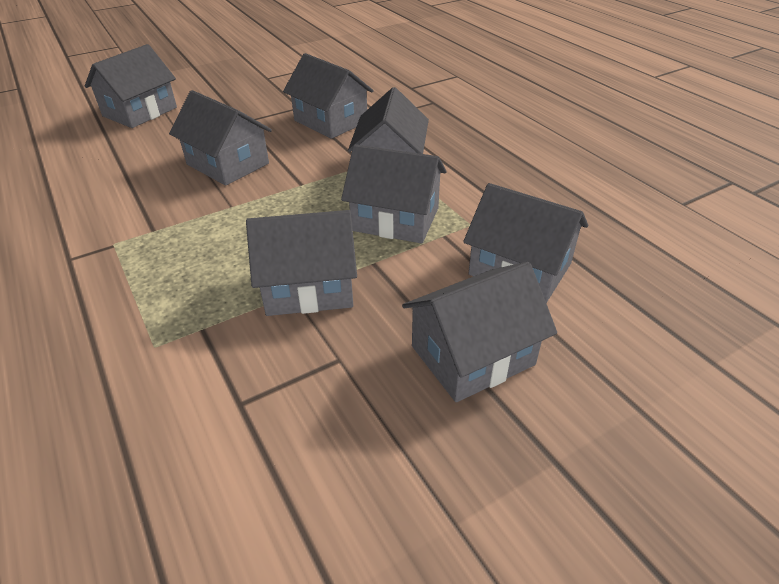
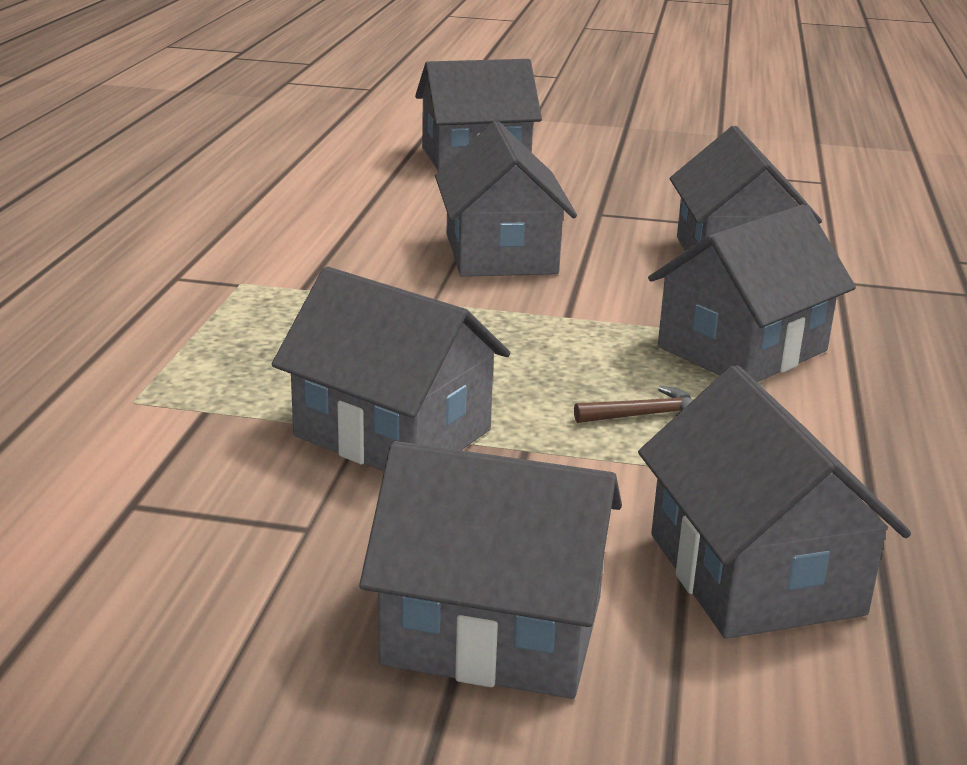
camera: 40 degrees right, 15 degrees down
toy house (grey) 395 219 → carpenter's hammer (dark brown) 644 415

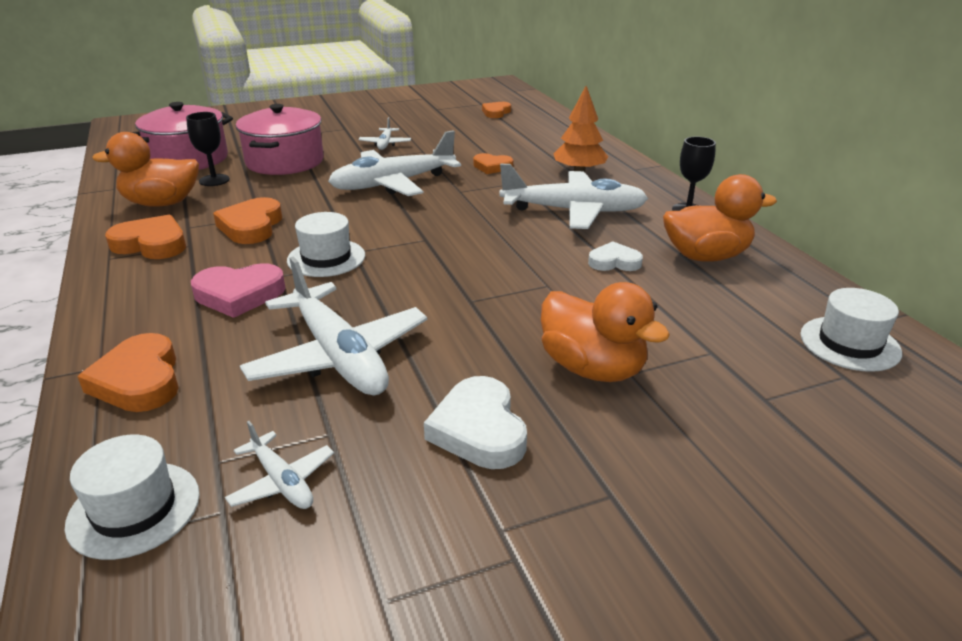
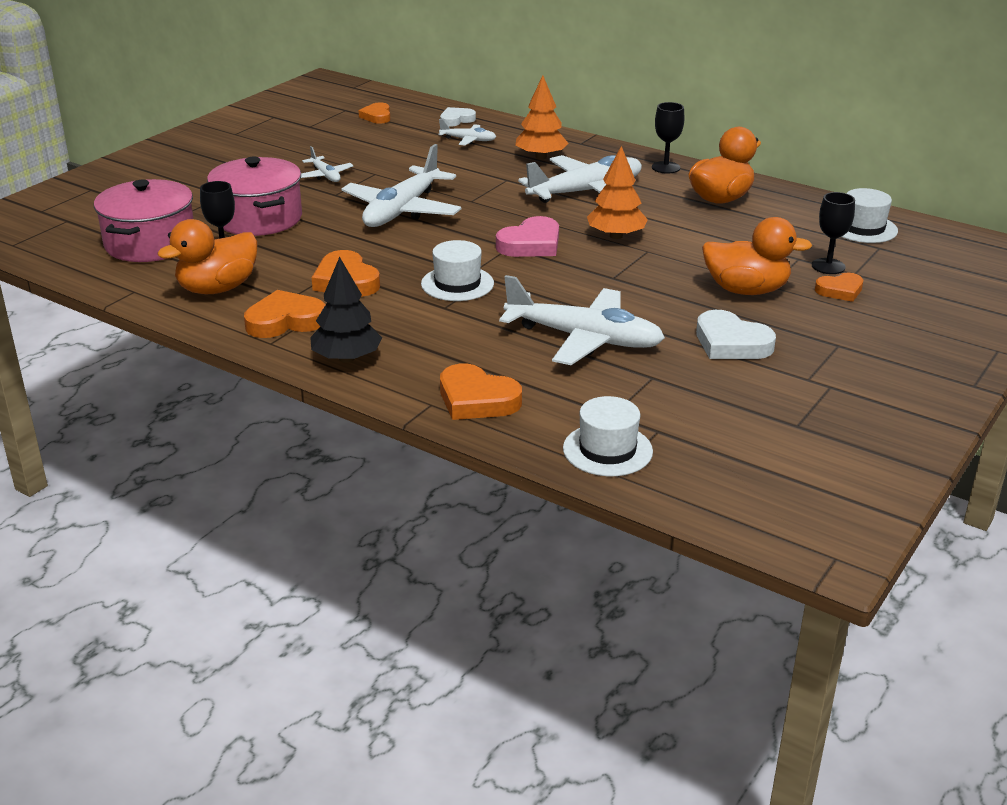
camera: 35 degrees left, 0 degrees up
heart (pink) 239 295 → heart (pink) 531 244, shifted
plane (pure white) 282 482 → plane (pure white) 468 140, shifted
heart (bright orange) 492 167 → heart (bright orange) 840 290, shifted
heart (pure white) 614 262 → heart (pure white) 456 120, shifted
- → fir tree (ebony) 347 358
- → fir tree (bright orange) 616 236
- → wine glass (ebony) 828 266

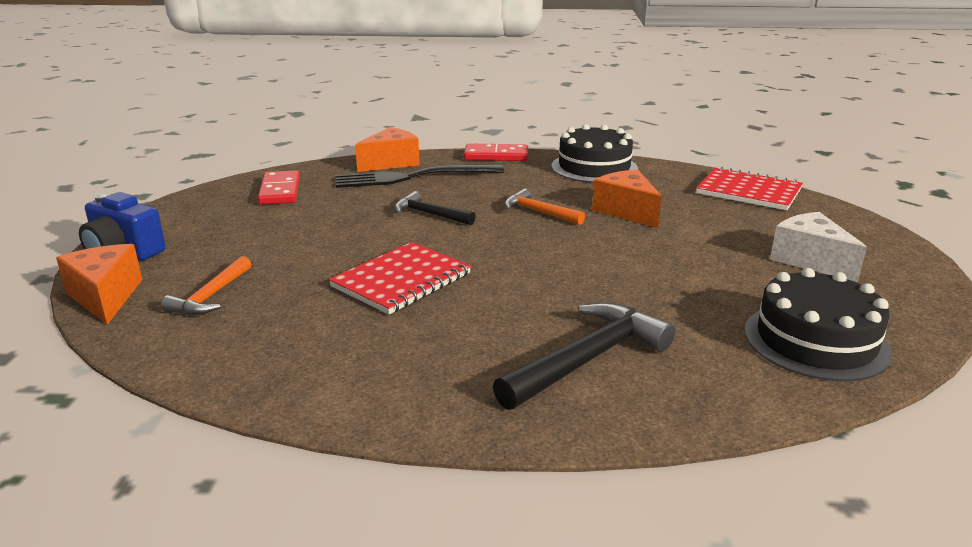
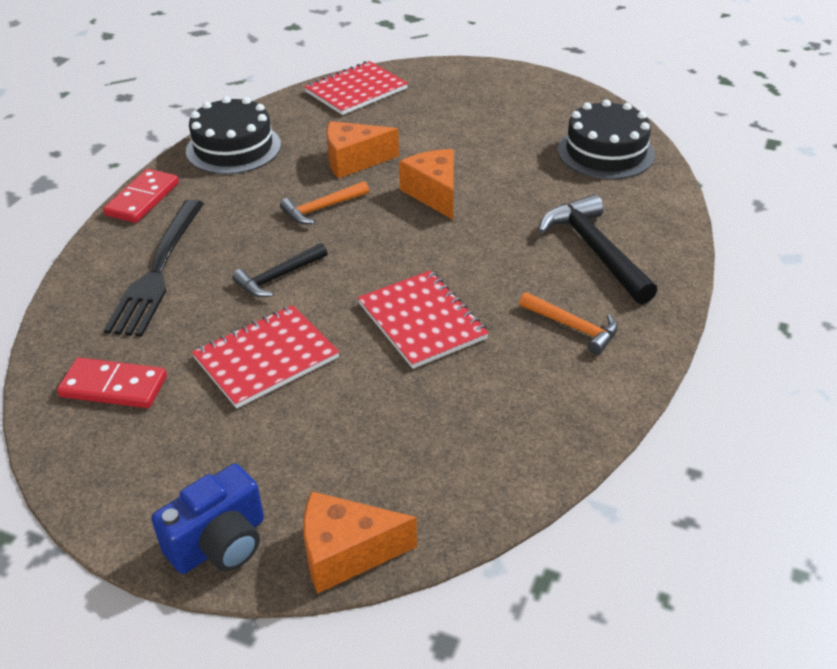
camera: 70 degrees left, 15 degrees up
carpenter's hammer (bright orange) 210 296 → carpenter's hammer (bright orange) 573 327, shifted
piece of cheese (bright orange) 391 163 → piece of cheese (bright orange) 434 193, shifted
piece of cheese (pure white) 810 260 → -
- → exercise book (scarlet) 266 358

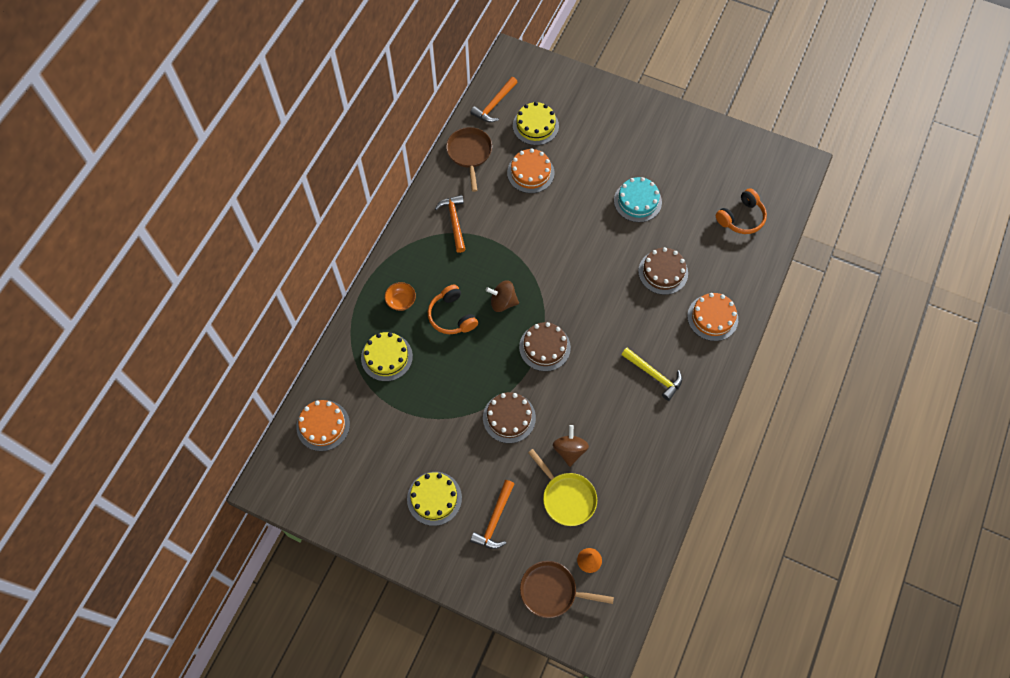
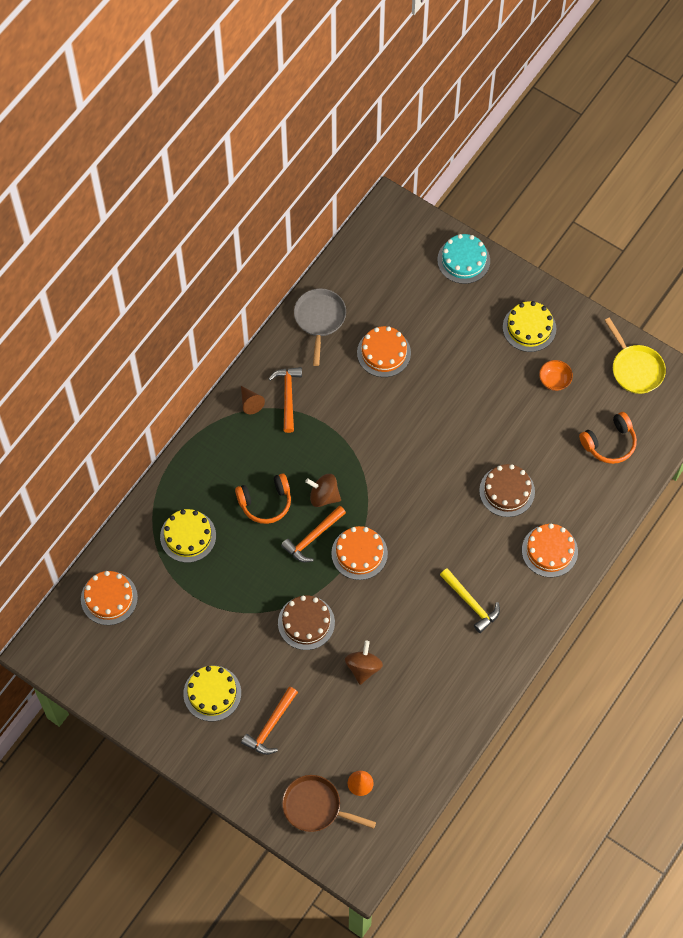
camera: 10 degrees right, 0 degrees up
serving bowl (bright orange) 401 301 → serving bowl (bright orange) 554 380, shifted
headphones (bright orange) 452 316 → headphones (bright orange) 265 502, 90 degrees counterclockwise
skillet (dark brown) 469 154 → skillet (grey) 319 319
carpenter's hammer (bright orange) 494 105 → carpenter's hammer (bright orange) 313 538, shifted
layer cake (bright yellow) 535 126 → layer cake (bright yellow) 529 327, shifted
layer cake (dark brown) 544 347 → layer cake (bright orange) 359 553
skillet (bright yellow) 566 497 → skillet (bright yellow) 635 368, shifted
layer cake (aqua) 637 201 → layer cake (aqua) 463 260, shifted
- → solid cone (dark brown) 250 403

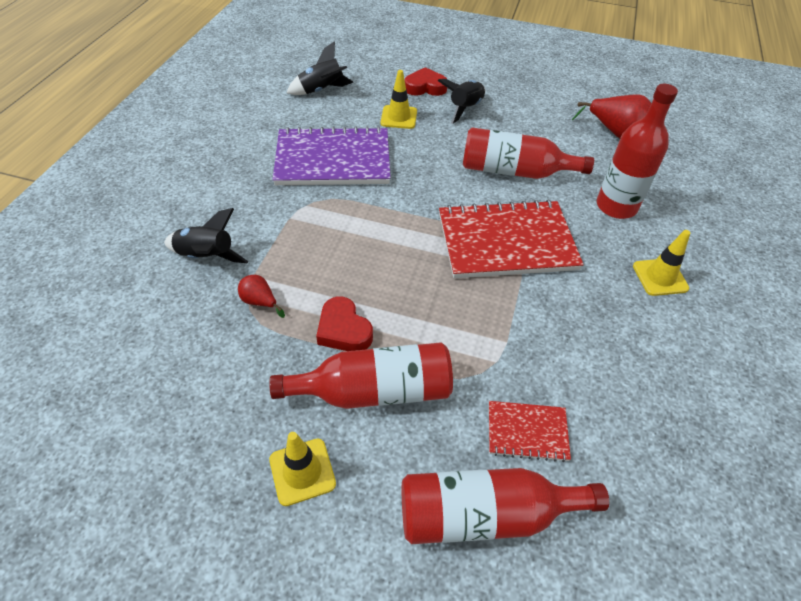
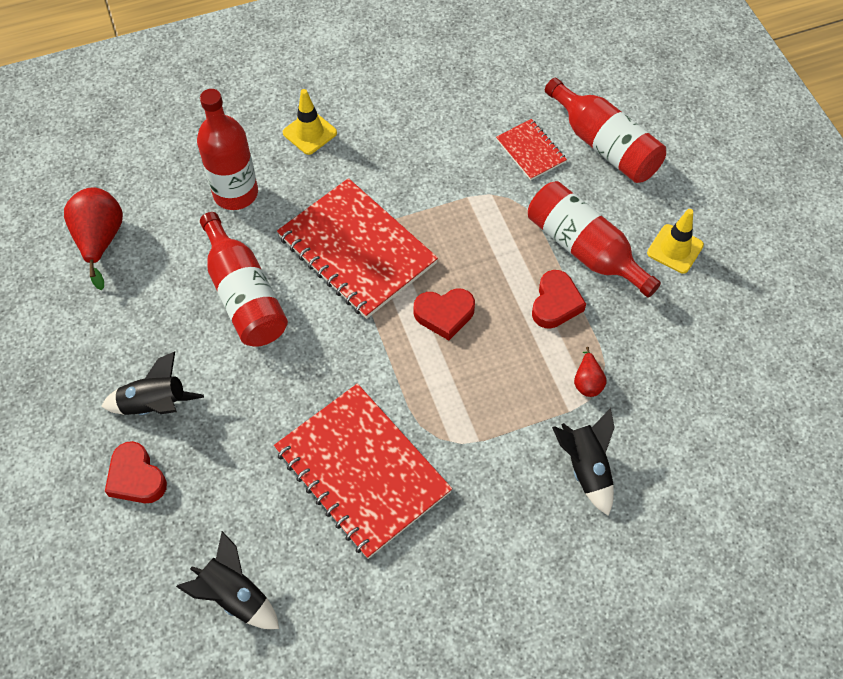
camera: 125 degrees left, 10 degrees up
exercise book (royal purple) 333 160 → exercise book (scarlet) 362 471
safety cone (bright yellow) 399 117 → -
- → heart (scarlet) 444 314

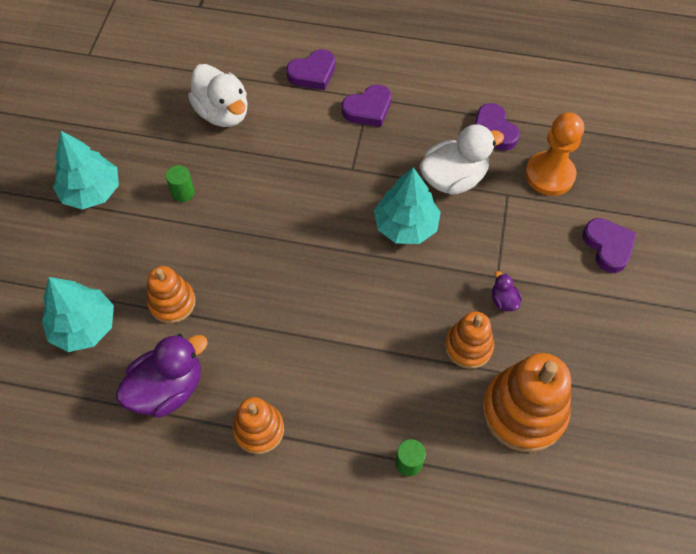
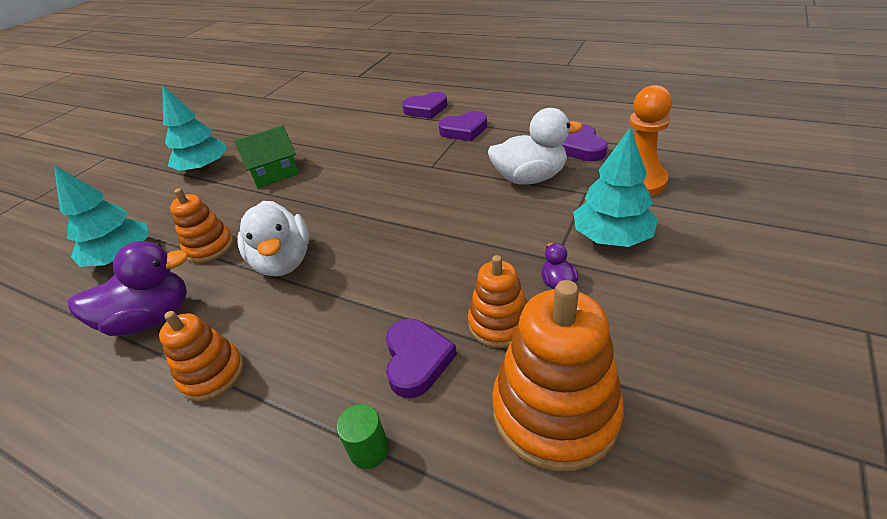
camera: 20 degrees right, 20 degrees down
cylinder (green) 183 192 → toy house (green) 274 173
toy duck (pure white) 223 113 → toy duck (pure white) 283 261, shifted
fir tree (aqua) 406 226 → fir tree (aqua) 611 237, shifted
heart (royal purple) 608 246 → heart (royal purple) 416 360, shifted

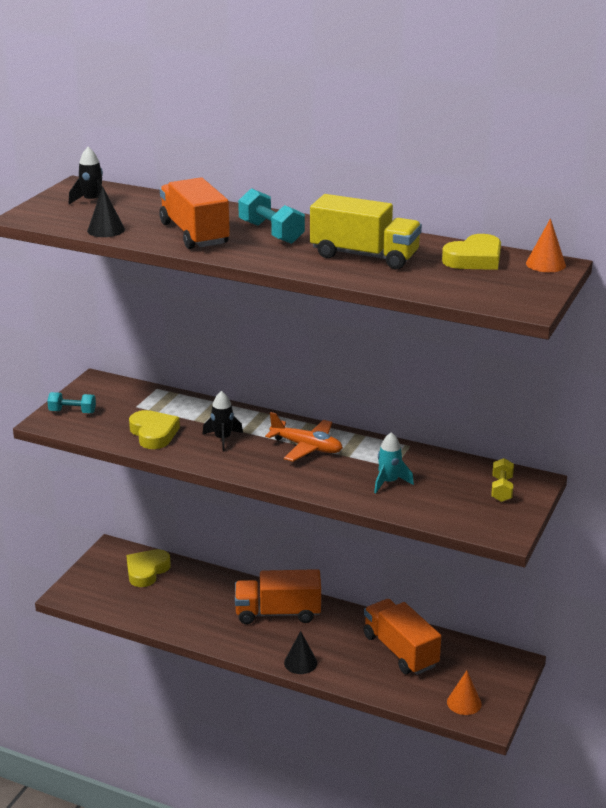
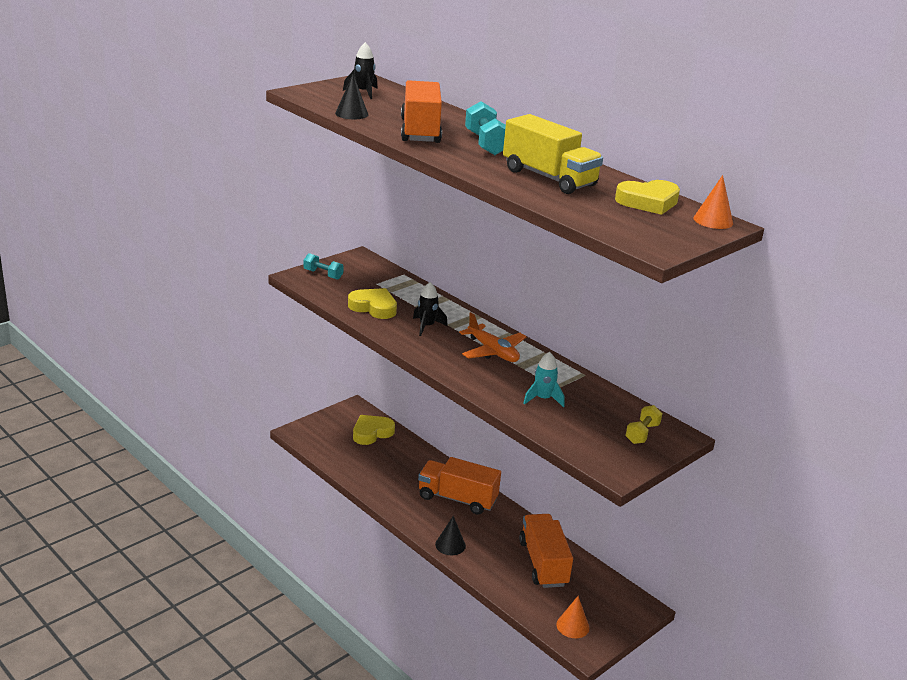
camera: 20 degrees right, 0 degrees up
heart (bright yellow) 153 433 → heart (bright yellow) 373 307, 60 degrees counterclockwise

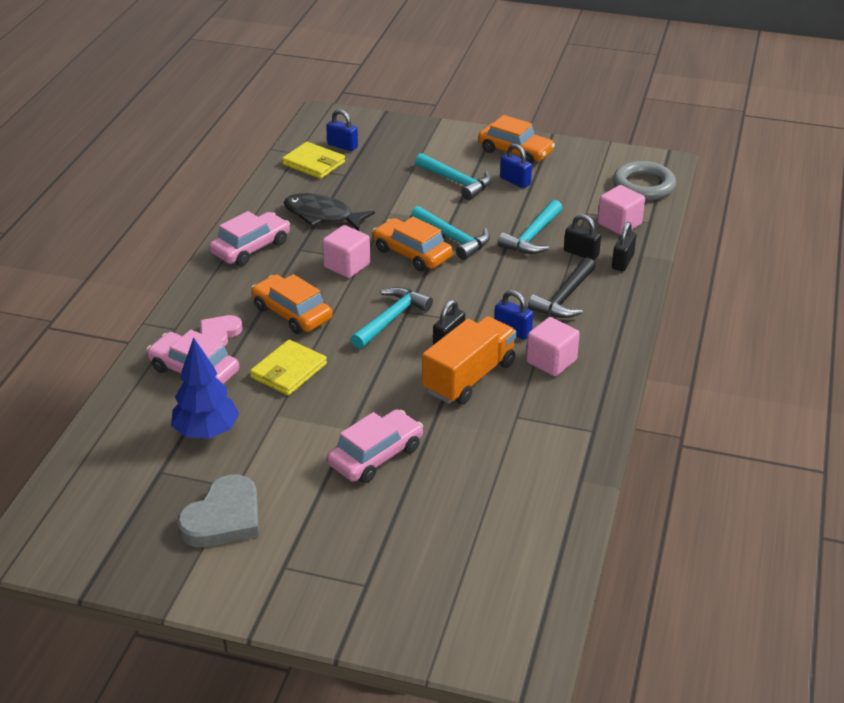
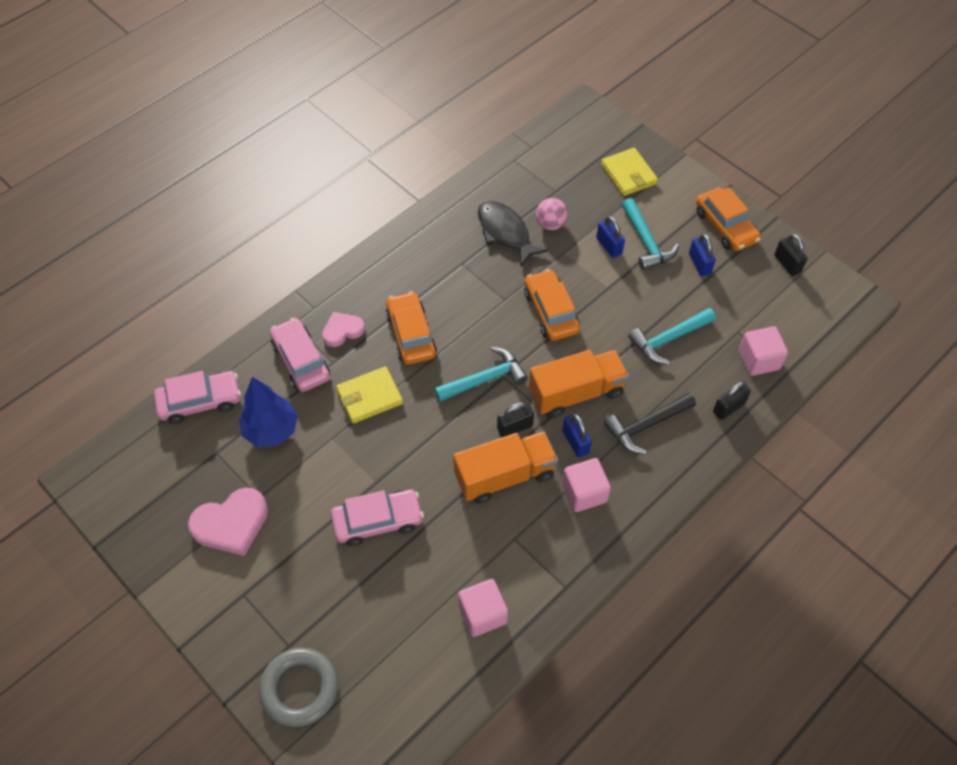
camera: 30 degrees right, 20 degrees up
heart (grey) 224 518 → heart (pink) 231 524
car (pink) 251 248 → car (pink) 200 402, shifted
card wallet (bright yellow) 313 163 → card wallet (bright yellow) 628 174, shifted
solid cube (pink) 347 266 → solid cube (pink) 482 614, shifted
small lock (royal blue) 342 146 → small lock (royal blue) 609 246, shifted
carpenter's hammer (aqua) 453 239 → -
small lock (ebony) 581 253 → small lock (ebony) 787 264, shifted
torus (grey) 643 186 → torus (grey) 300 688, shifted
- → toy truck (bright orange) 576 393
- → sphere (pink) 550 224

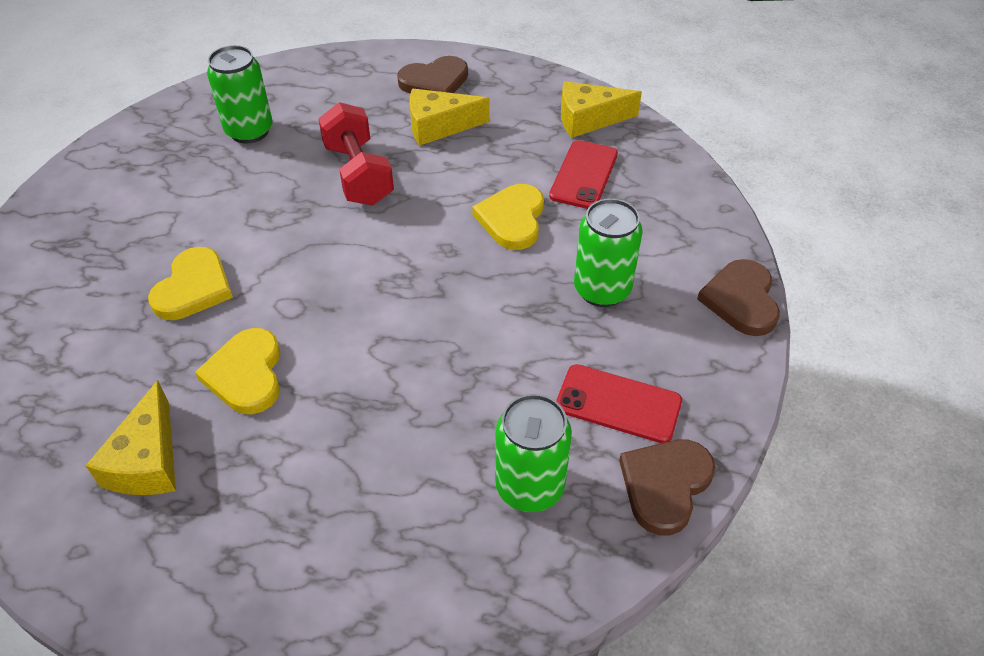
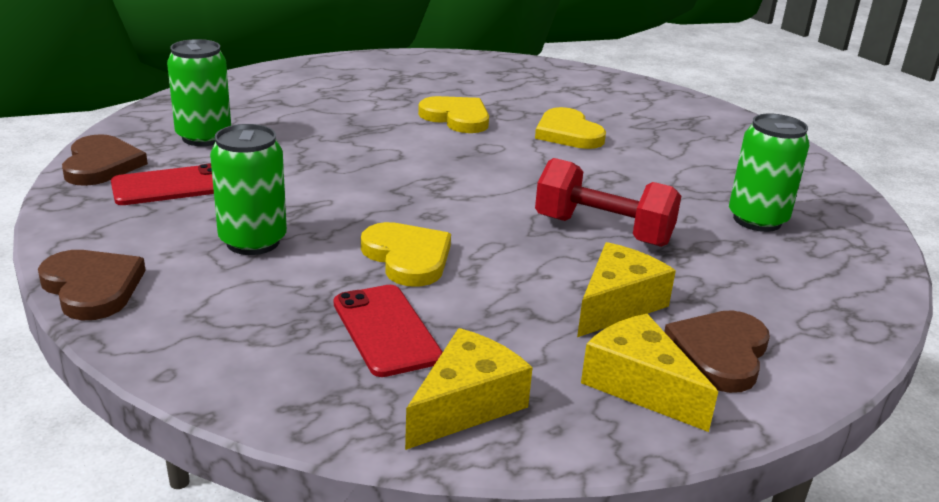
camera: 135 degrees right, 20 degrees down
piece of cheese (bright yellow) 148 461 → piece of cheese (bright yellow) 639 385, shifted

